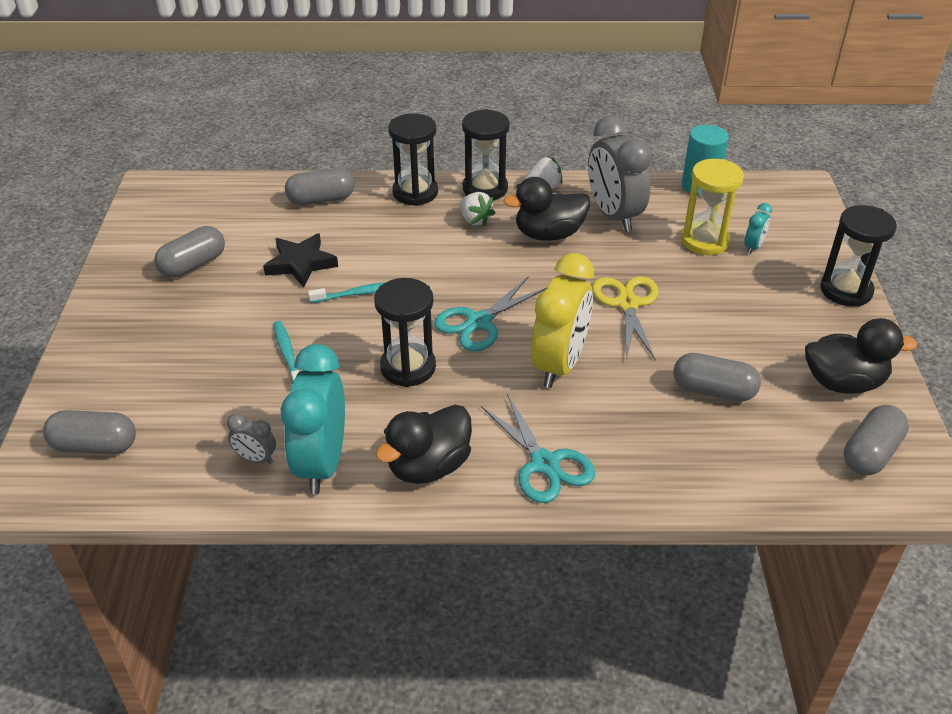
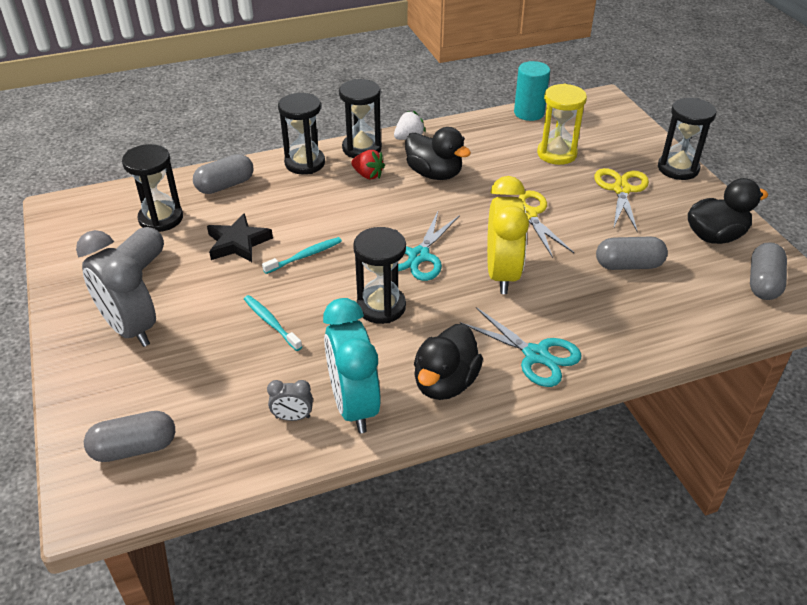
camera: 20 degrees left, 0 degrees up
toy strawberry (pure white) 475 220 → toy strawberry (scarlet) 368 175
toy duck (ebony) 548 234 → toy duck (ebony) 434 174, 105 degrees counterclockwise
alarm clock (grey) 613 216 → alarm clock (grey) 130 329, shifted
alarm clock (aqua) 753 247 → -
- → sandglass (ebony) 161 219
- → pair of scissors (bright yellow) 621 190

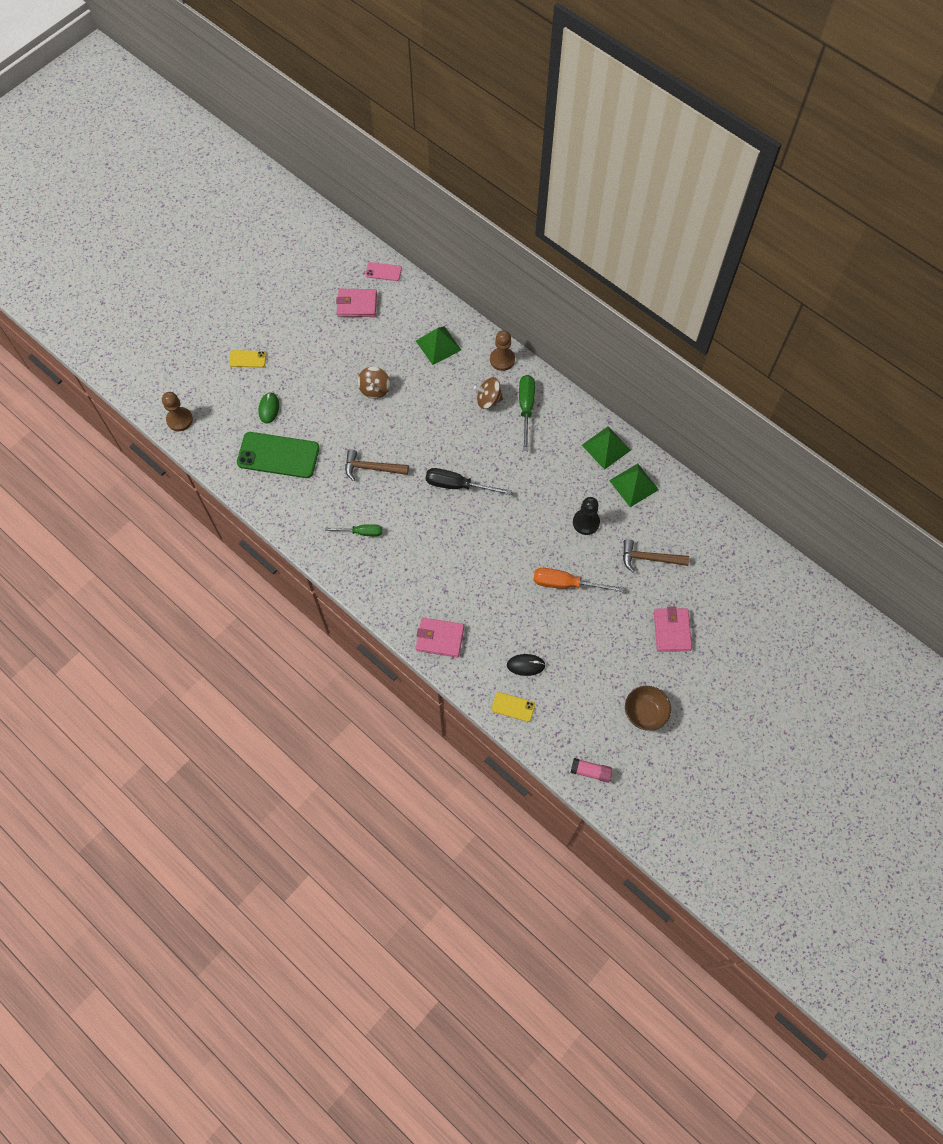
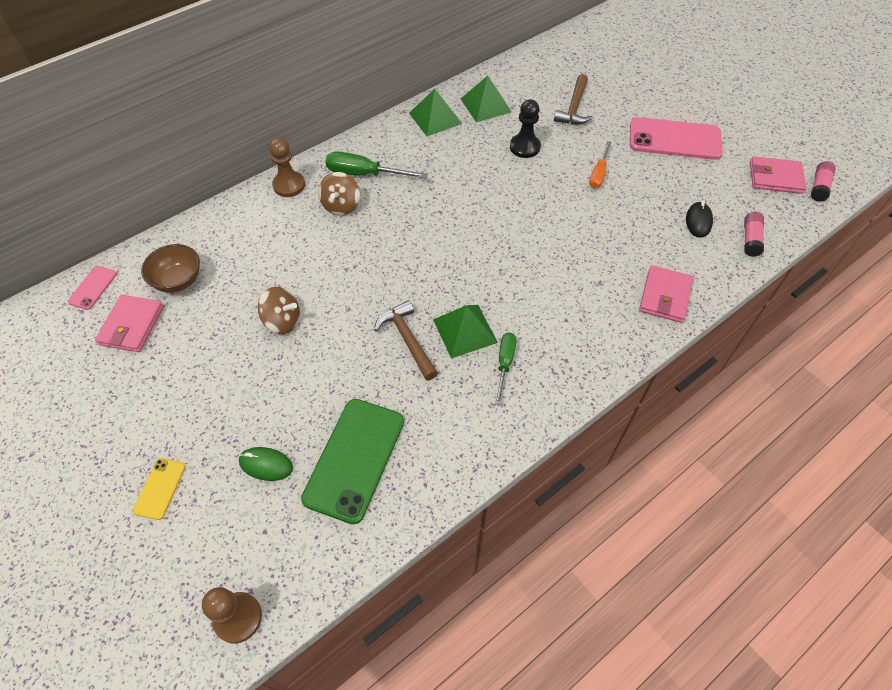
camera: 80 degrees left, 10 degrees down
carpenter's hammer (dark brown) 371 468 → carpenter's hammer (dark brown) 407 339, 135 degrees clockwise
pyramid shape (green) 438 345 → pyramid shape (green) 465 331, shifted
screwdriver (ebony) 457 485 → -
smartphone (bright yellow) 513 707 → stick of glue (pink) 750 239
screwdriver (bright orange) 566 584 → screwdriver (bright orange) 598 174, x0.65
serving bowl (dark brown) 645 712 → serving bowl (dark brown) 178 280, shifted
card wallet (pink) 672 631 → card wallet (pink) 775 178, shifted
- → smartphone (pink) 674 139

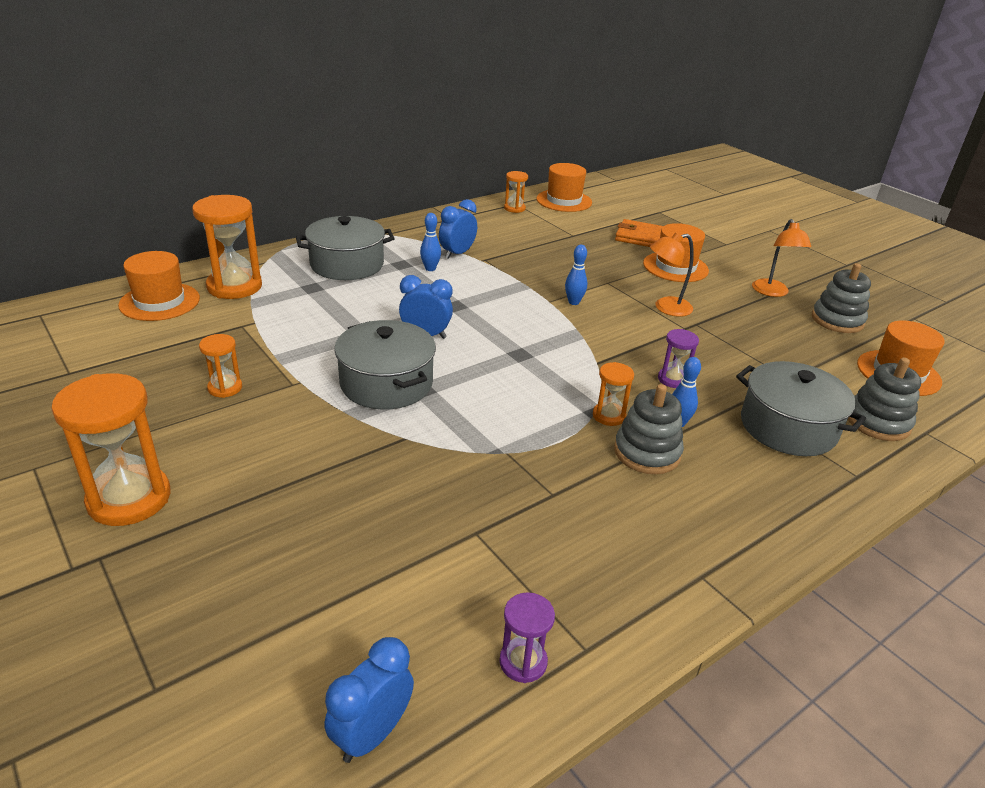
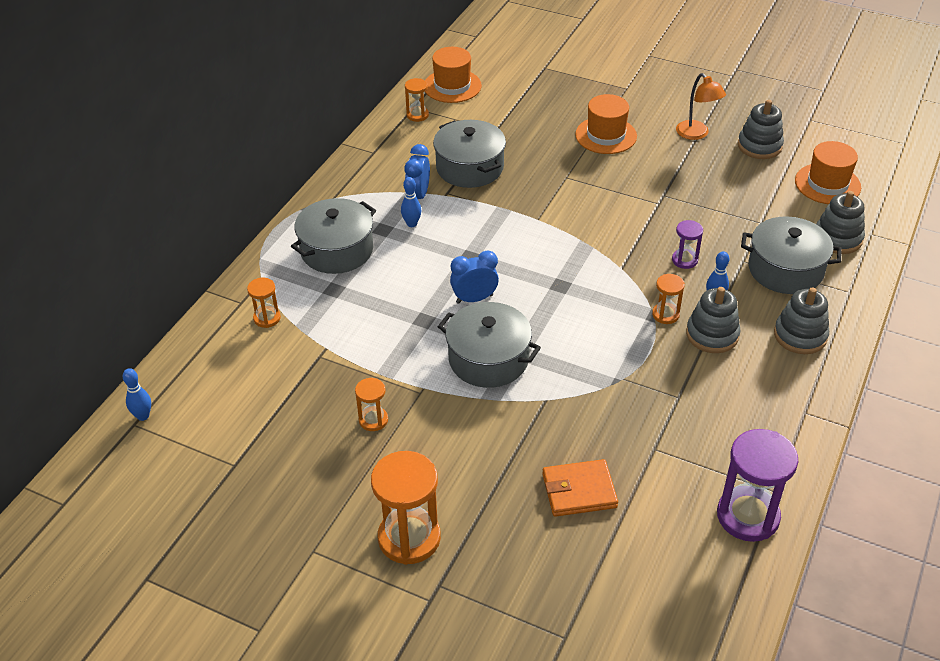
camera: 25 degrees left, 10 degrees up
tall hat (bright orange) 159 302 → -
sandglass (bright orange) 234 286 → sandglass (bright orange) 267 318, x0.51
alarm clock (royal blue) 372 734 → -
sandglass (royal purple) 523 662 → sandglass (royal purple) 748 516, x1.95
skittle (royal blue) 573 302 → skittle (royal blue) 143 416, shifted
card wallet (bright orange) 641 237 → card wallet (bright orange) 579 491, shifted
desk lamp (bright orange) 666 308 → -
- → stockpot (grey) 469 167
- → ring stacker (grey) 800 335

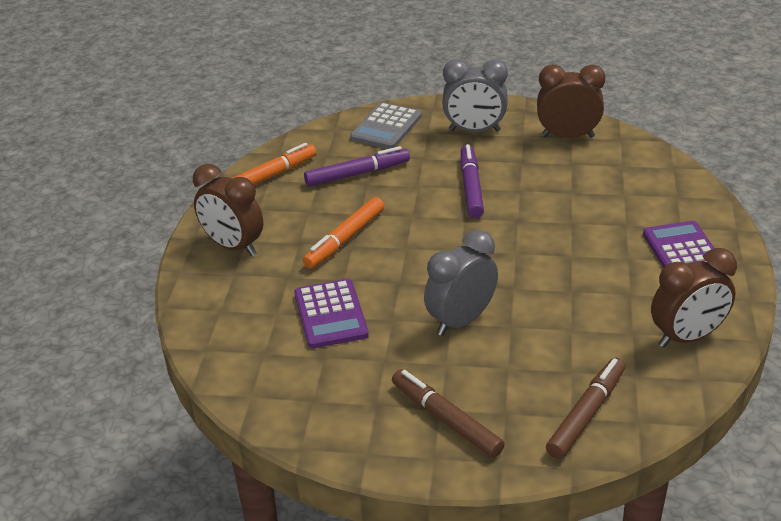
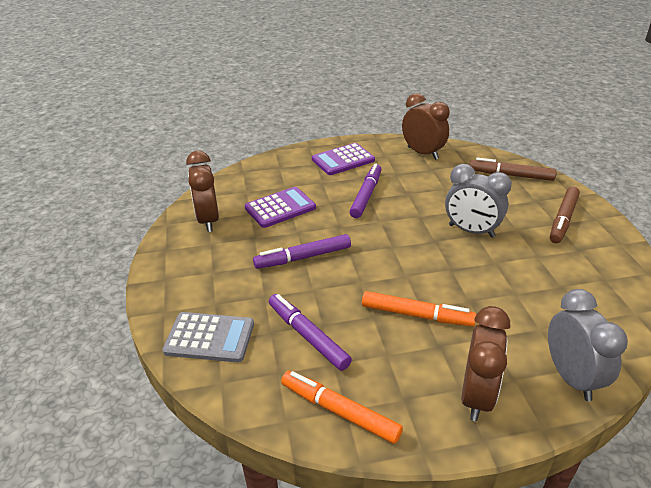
camera: 110 degrees left, 0 degrees up
adding machine (royal purple) 330 314 → adding machine (royal purple) 280 208, shifted
alarm clock (grey) 474 130 → alarm clock (grey) 571 377, shifted
- → marker (royal purple) 366 195

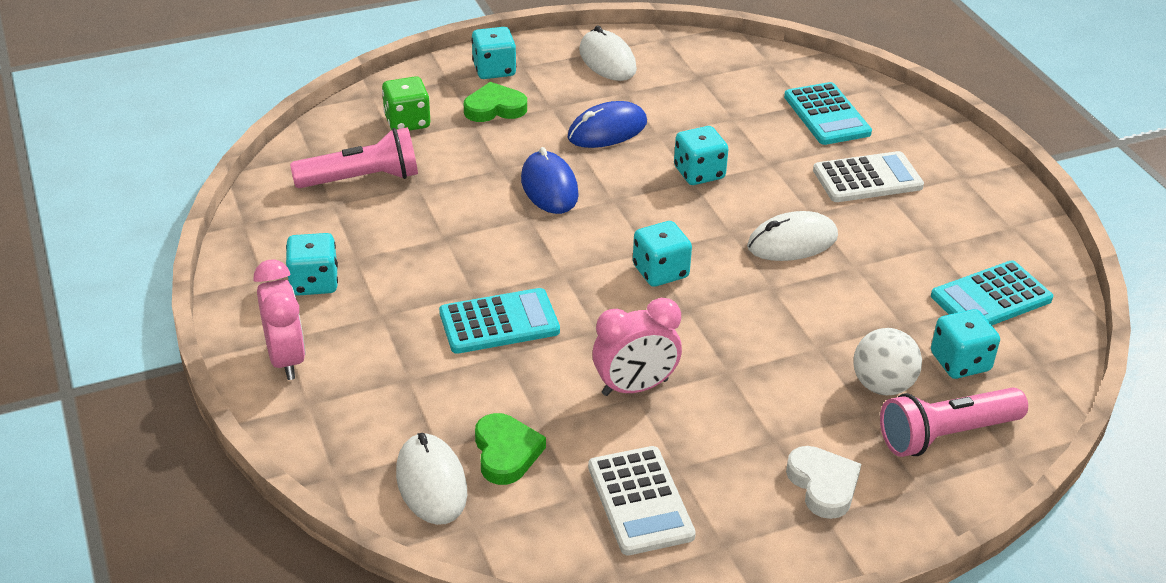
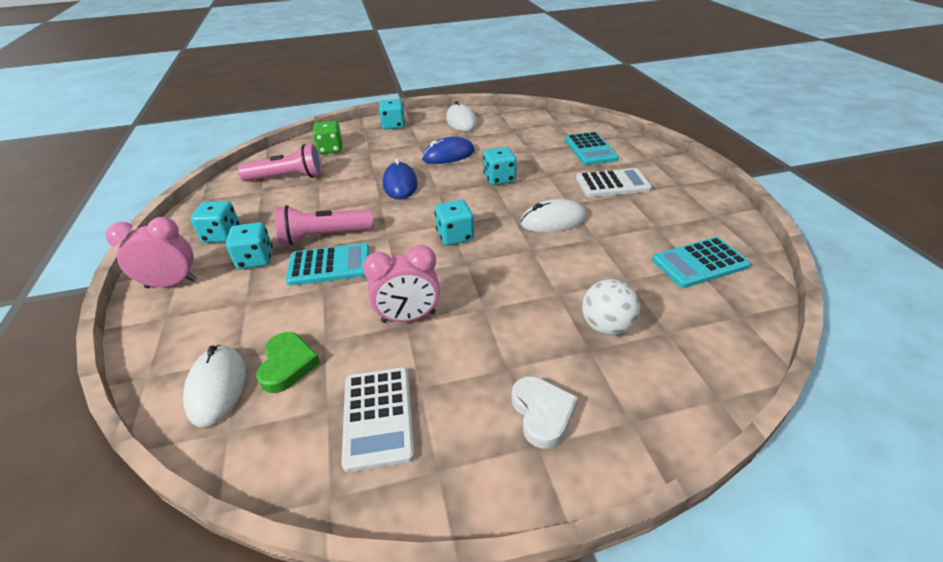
camera: 10 degrees right, 0 degrees up
alarm clock (pink) 286 359 → alarm clock (pink) 171 284, 90 degrees counterclockwise
heart (green) 495 108 → -
flashlight (pink) 945 435 → flashlight (pink) 323 236, shifted
dice (aqua) 960 362 → dice (aqua) 255 259, shifted

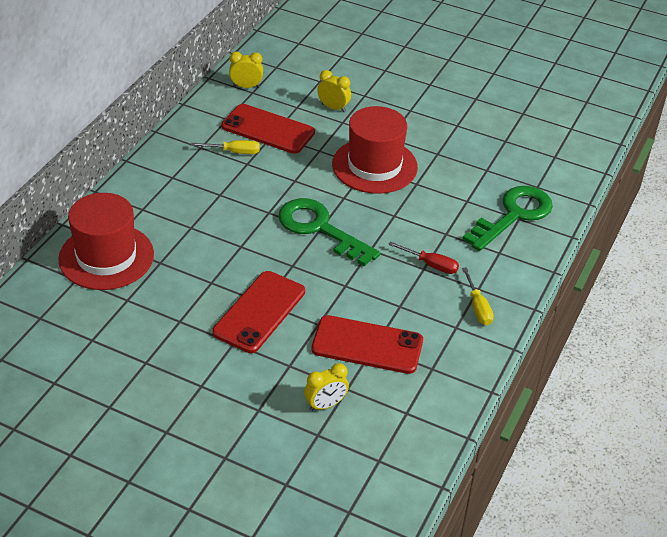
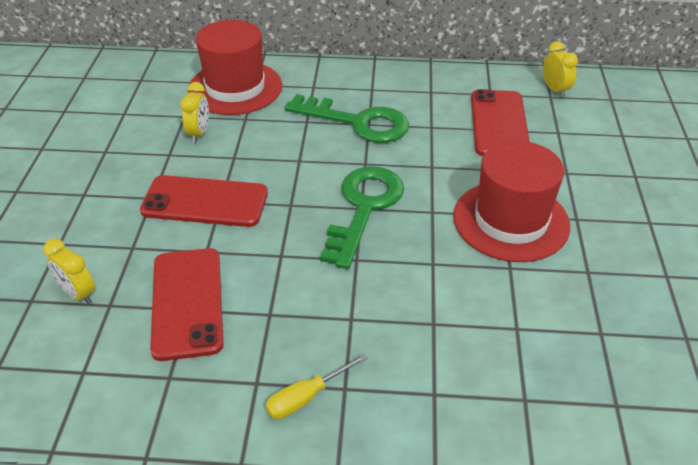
camera: 70 degrees right, 0 degrees up
screwdriver (bright yellow) 234 152 → -
alarm clock (bright yellow) 333 108 → alarm clock (bright yellow) 199 133, shifted
screwdriver (scarlet) 431 265 → -
door key (green) 513 215 → door key (green) 358 122, shifted

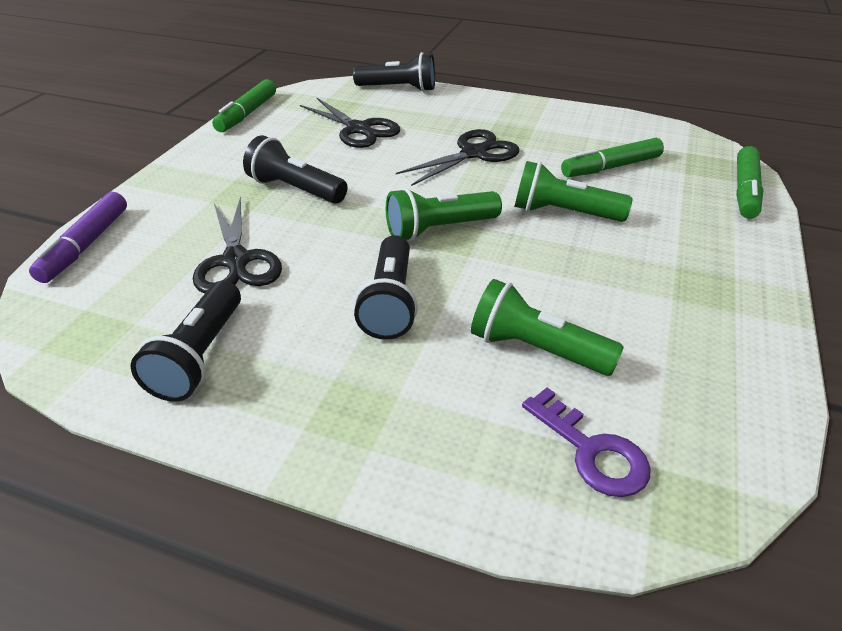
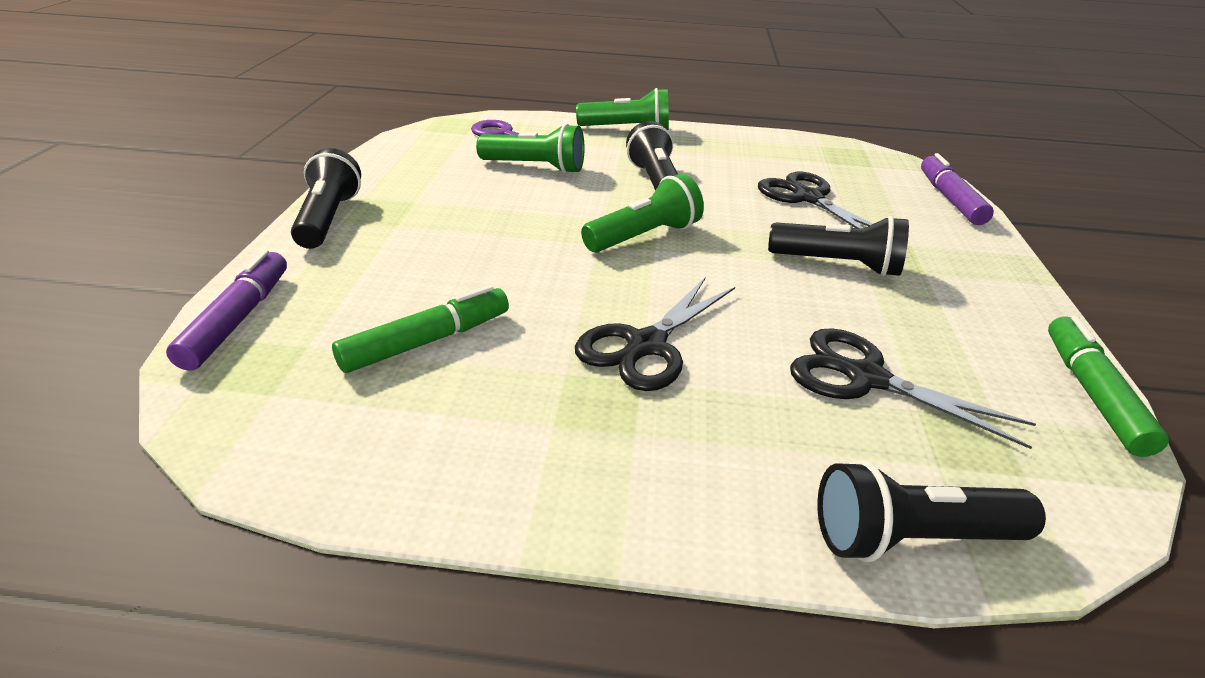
camera: 165 degrees right, 5 degrees down
flashlight (ebony) 200 356 → flashlight (ebony) 328 219, shifted
flashlight (green) 563 213 → flashlight (green) 627 129, shifted
marker (green) 745 191 → marker (royal purple) 238 319

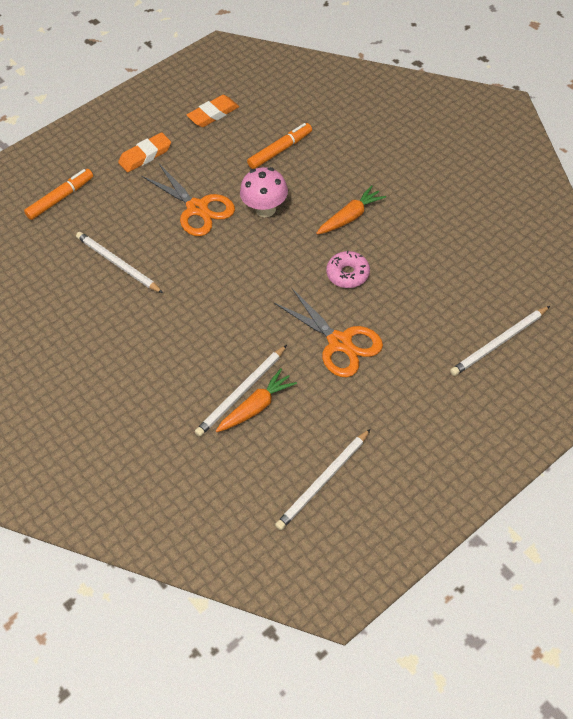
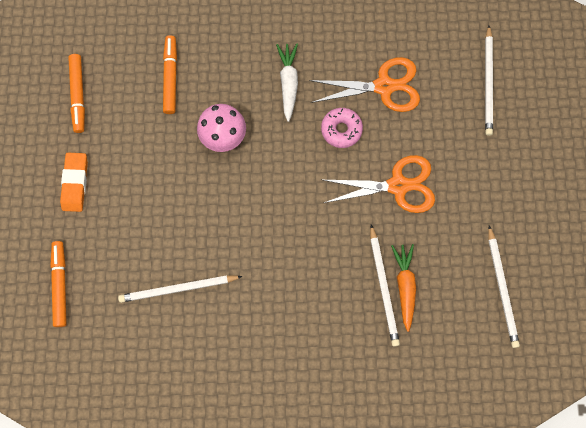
camera: 55 degrees left, 20 degrees up
pair of scissors (bright orange) 197 208 → pair of scissors (bright orange) 384 86, shifted
pencil eraser (bright orange) 213 114 → marker (bright orange) 78 95
toy carrot (bright orange) 350 217 → toy carrot (pure white) 288 83

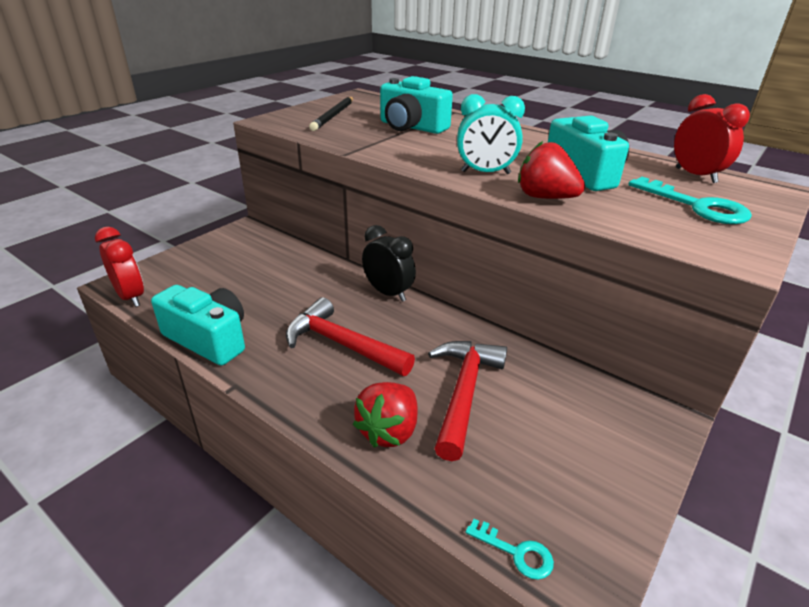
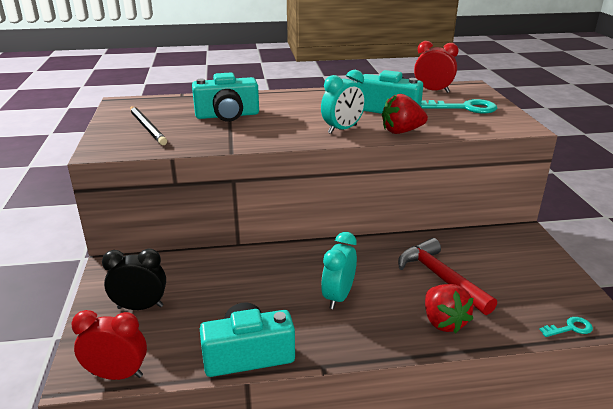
camera: 45 degrees left, 5 degrees down
carpenter's hammer (scarlet) 342 344 → alarm clock (aqua) 338 297
alarm clock (ebony) 388 293 → alarm clock (ebony) 140 307, shifted

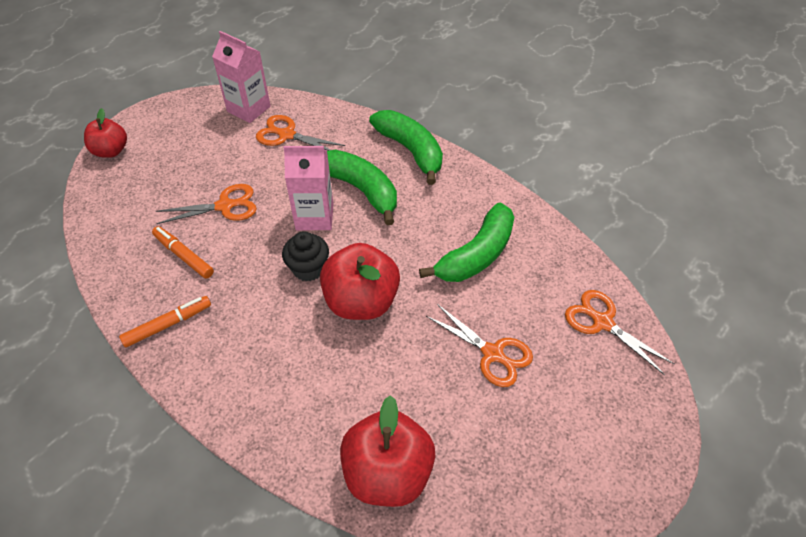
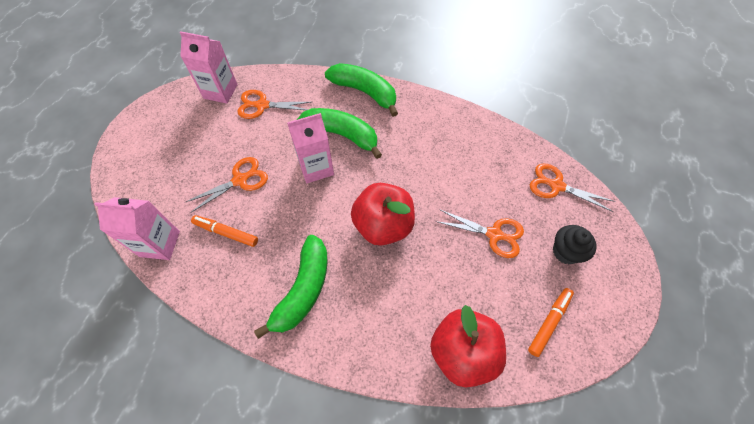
camera: 20 degrees left, 10 degrees up
apple (scarlet) 111 151 → -
marker (bright orange) 168 325 → marker (bright orange) 549 322, shifted
cupcake (ebony) 308 269 → cupcake (ebony) 565 252, shifted
banana fruit (green) 476 255 → banana fruit (green) 303 290, shifted
- → juice carton (pink) 160 244

